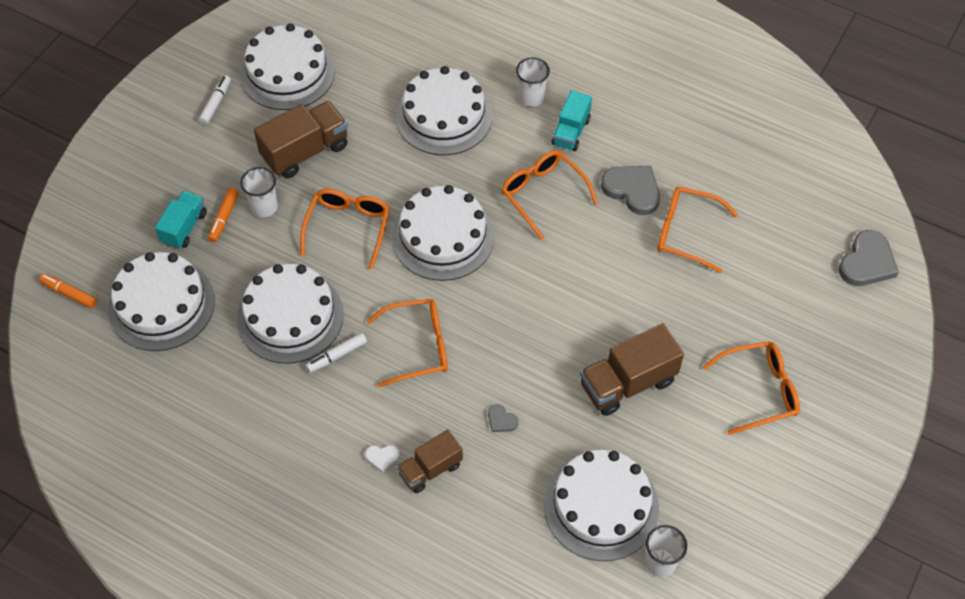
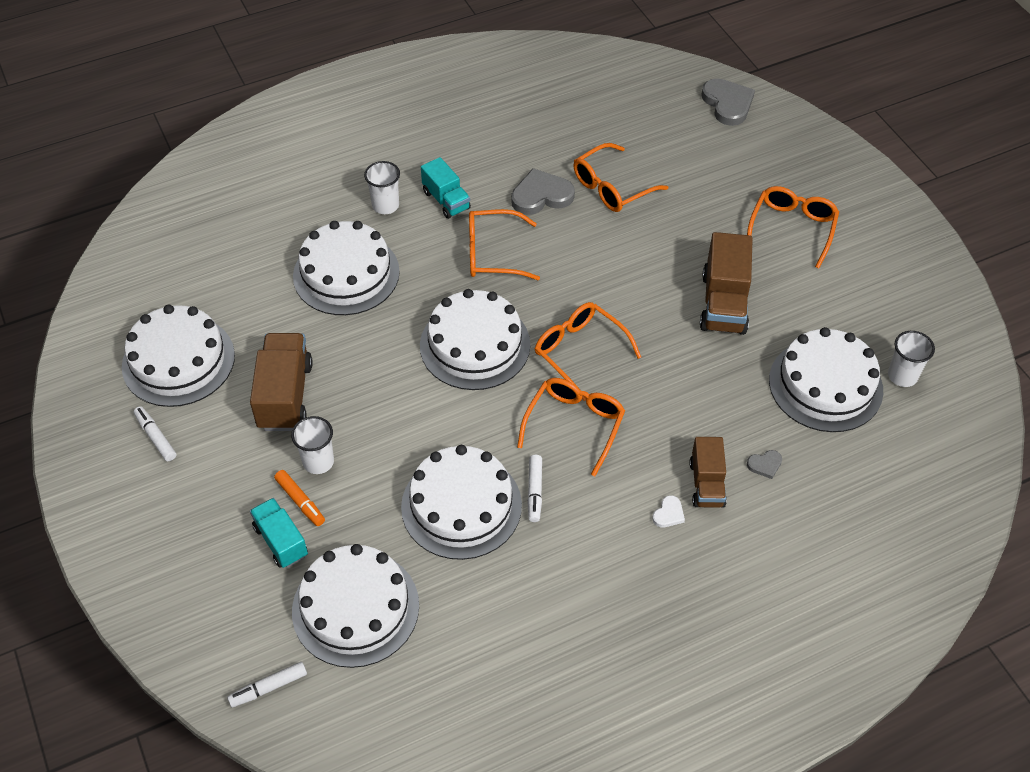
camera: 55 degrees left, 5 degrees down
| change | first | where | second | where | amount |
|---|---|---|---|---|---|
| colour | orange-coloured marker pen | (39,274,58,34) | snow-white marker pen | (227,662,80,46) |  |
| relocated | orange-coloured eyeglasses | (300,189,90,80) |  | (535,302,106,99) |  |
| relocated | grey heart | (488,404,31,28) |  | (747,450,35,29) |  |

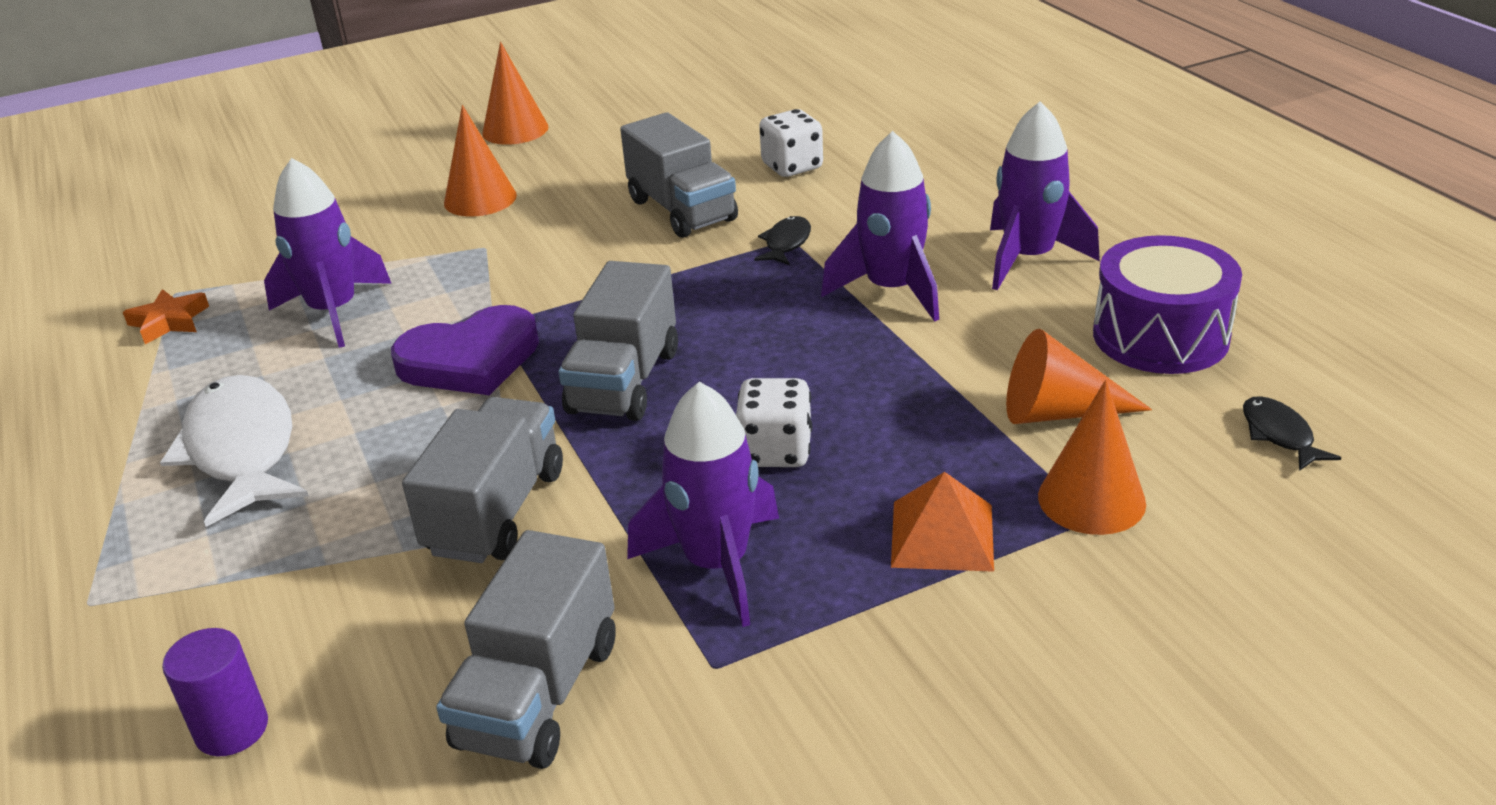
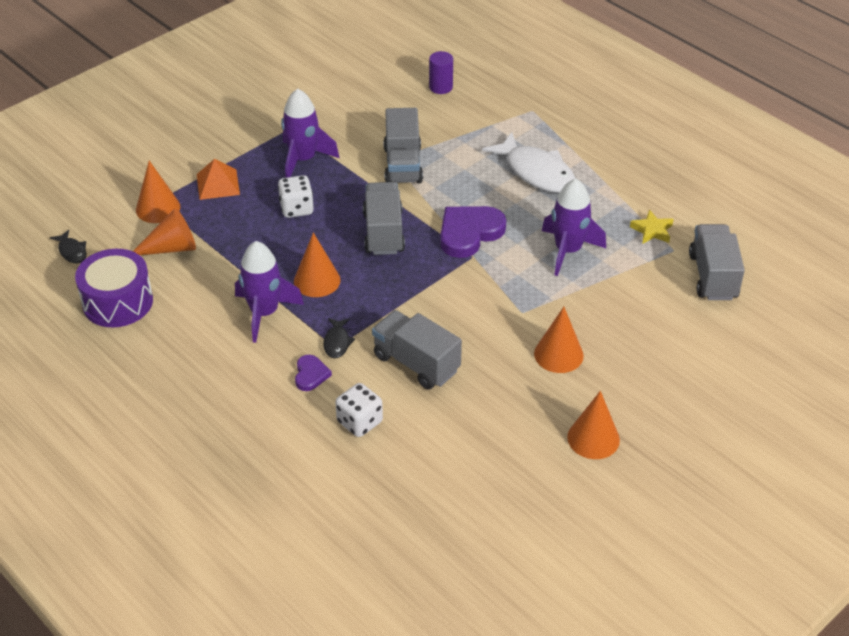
camera: 160 degrees right, 10 degrees up
| change | first | where | second | where | amount |
|---|---|---|---|---|---|
| appeared |  |  | orange-coloured cone shape | (294,233,47,64) |  |
| appeared |  |  | violet heart | (295,355,37,36) |  |
| colour | orange-coloured five-pointed star | (123,289,86,55) | golden five-pointed star | (630,210,44,34) |  |
| relocated | grey truck | (436,530,180,239) |  | (689,224,56,76) |  |
| missing | violet rocket | (990,102,110,188) |  |  |  |

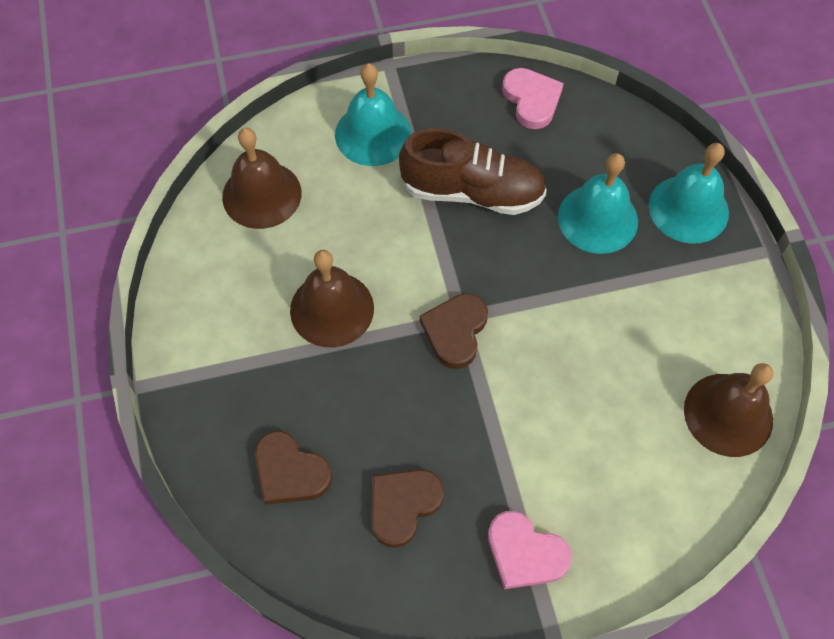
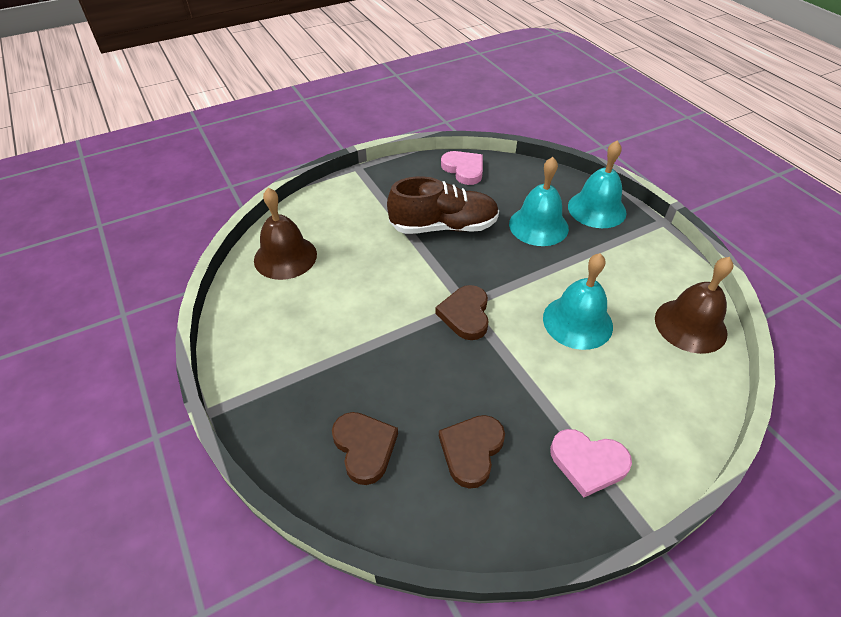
camera: 15 degrees left, 15 degrees down
| change | first | where | second | where | amount |
|---|---|---|---|---|---|
| spun | russet heart | (254,431,78,74) |  | (332,412,66,73) | 135 degrees counterclockwise |
| relocated | turquoise hand bell | (335,63,76,103) |  | (543,253,70,97) |  |
| missing | russet hand bell | (290,250,84,97) |  |  |  |

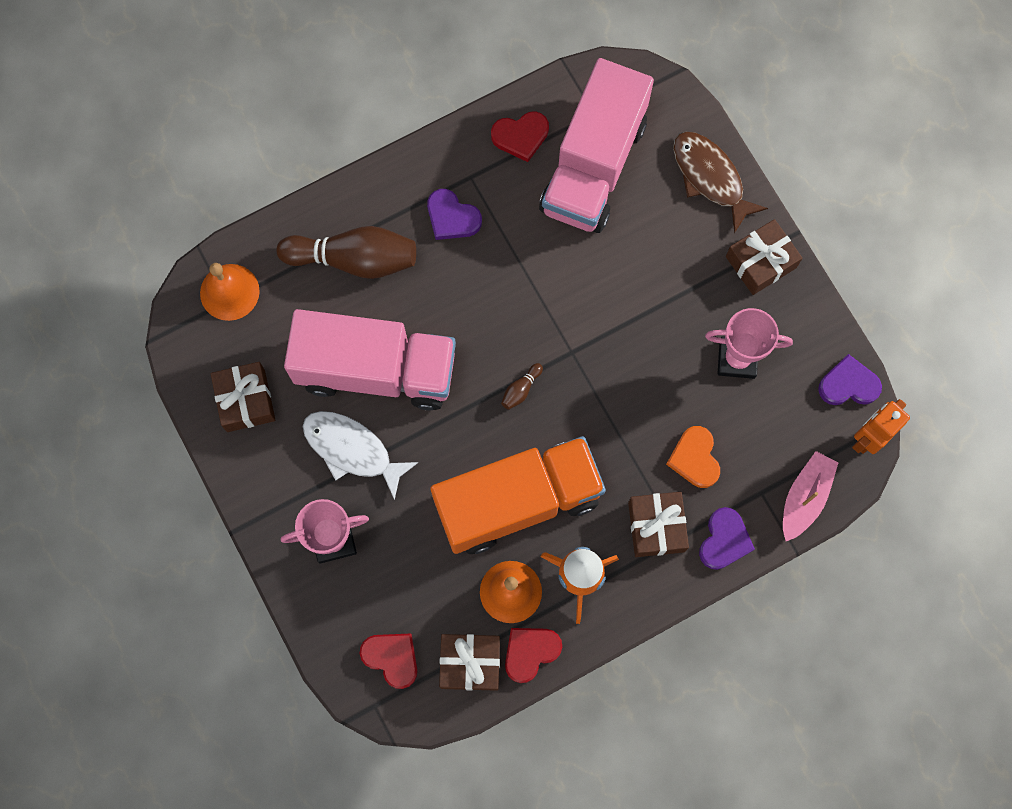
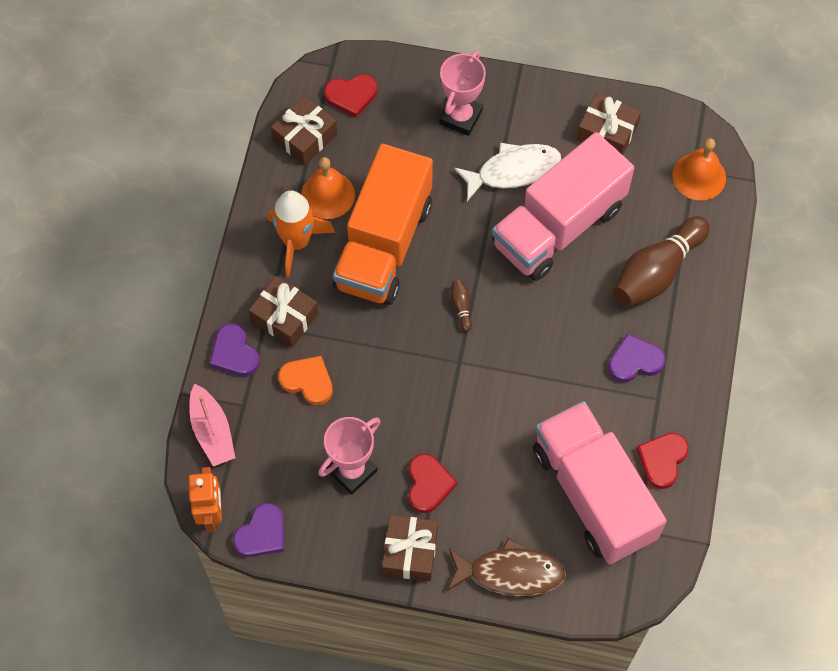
camera: 130 degrees right, 10 degrees down
| change | first | where | second | where | amount |
|---|---|---|---|---|---|
| relocated | scarlet heart | (505,628,57,55) |  | (409,454,48,59) |  |

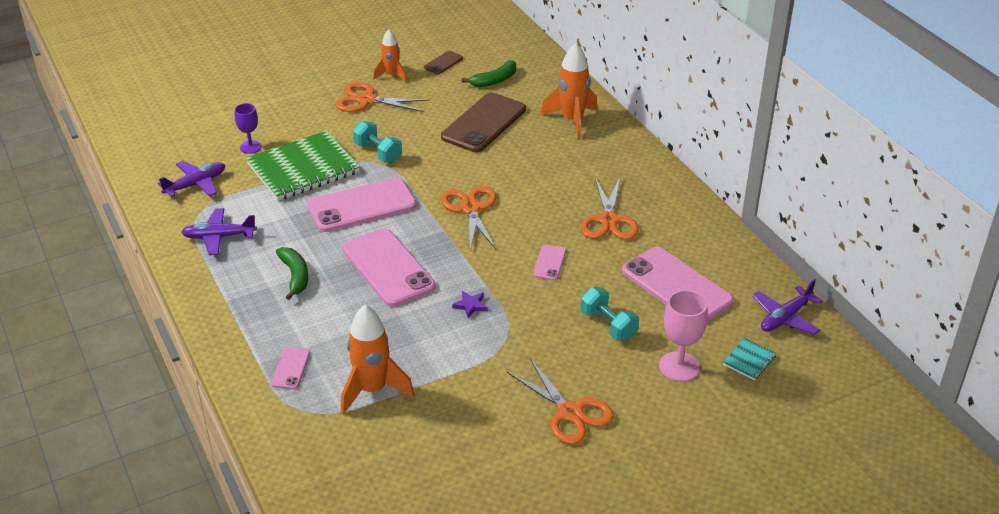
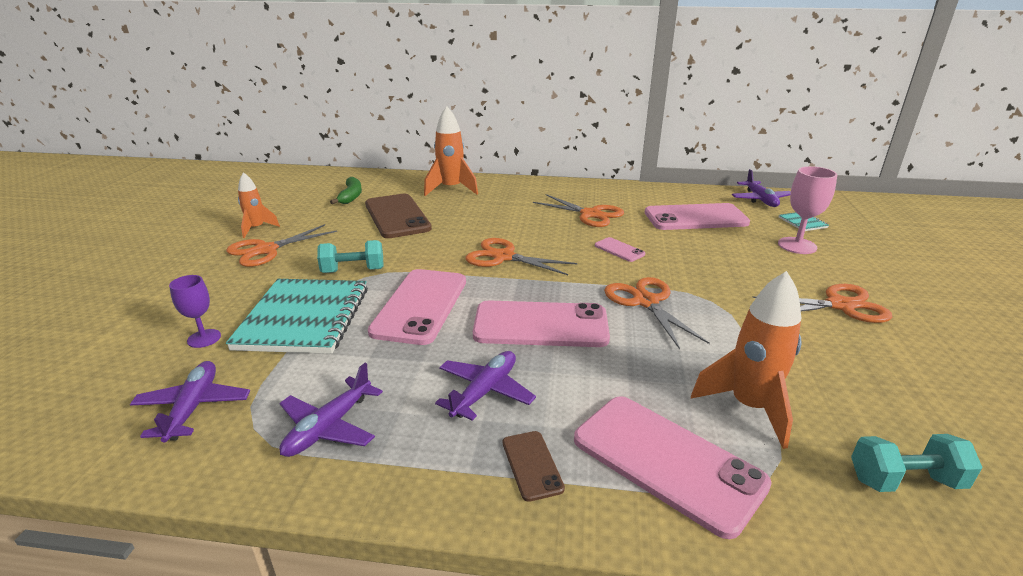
camera: 55 degrees left, 10 degrees down
| change | first | where | second | where | amount |
|---|---|---|---|---|---|
| colour | emerald exercise book | (246,131,114,70) | turquoise exercise book | (226,279,142,75) |  |
| exchanged | emerald banana fruit | (276,247,32,53) | violet toy plane | (435,351,101,70) |  |
| relocated | russet mobile phone | (424,51,39,23) |  | (503,431,62,71) |  |
| size | rosy mobile phone | (271,347,39,42) |  | (574,396,197,143) | x2.18 |
| exchanged | violet five-pointed star | (452,291,36,27) | orange-coloured pair of scissors | (604,277,106,72) |  |
| relocated | turquoise free weight | (580,287,59,54) |  | (851,434,132,58) |  |

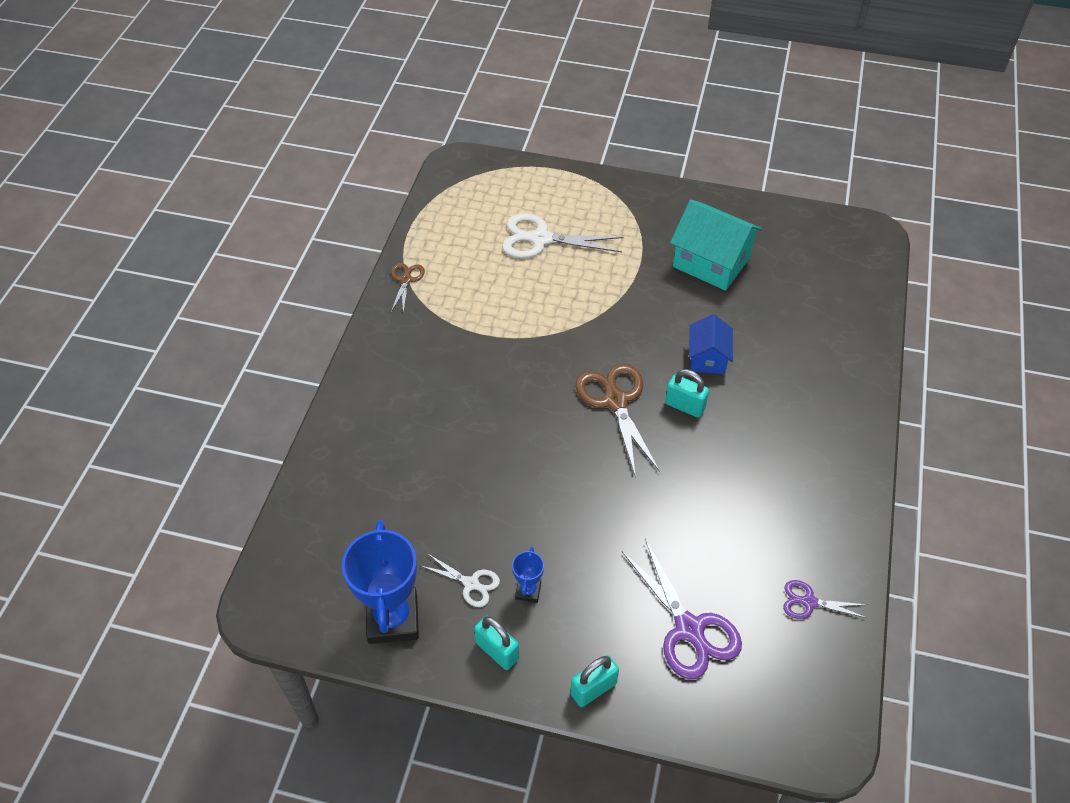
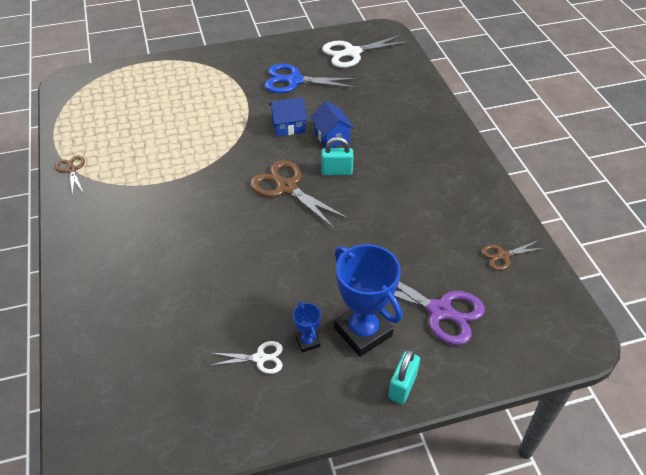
camera: 30 degrees left, 5 degrees down
| change | first | where | second | where | amount |
|---|---|---|---|---|---|
| exchanged | turquoise house | (670,200,92,91) | cobalt pair of scissors | (264,64,94,29) |  |
| appeared |  |  | cobalt house | (269,97,38,39) |  |
| relocated | snow-white pair of scissors | (502,213,122,45) |  | (322,35,88,33) |  |
| relocated | cobalt prize cup | (342,520,77,124) |  | (334,244,68,113) |  |
| colour | violet pair of scissors | (783,580,84,39) | russet pair of scissors | (481,240,64,31) |  |
| missing | turquoise small lock | (474,616,45,54) |  |  |  |

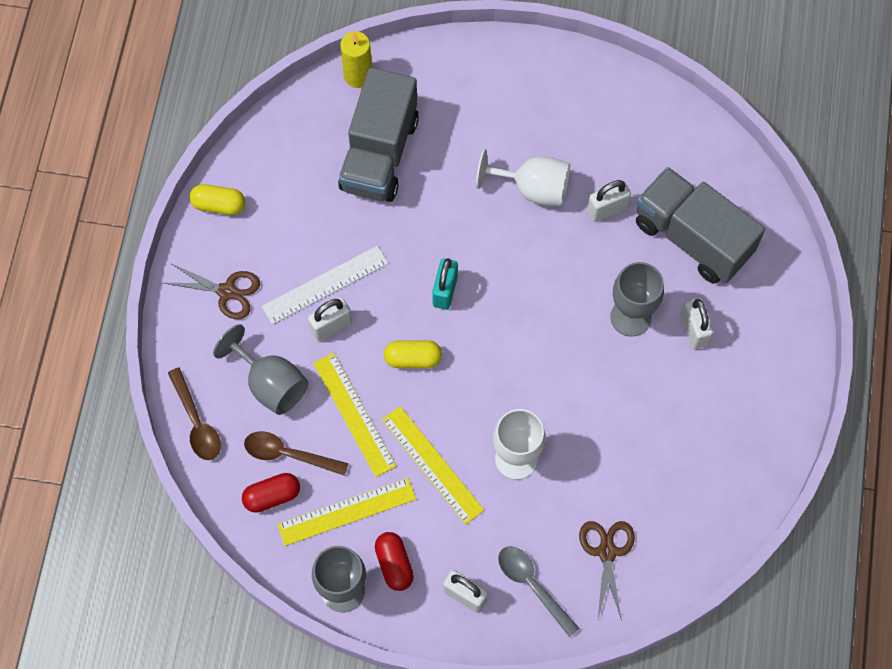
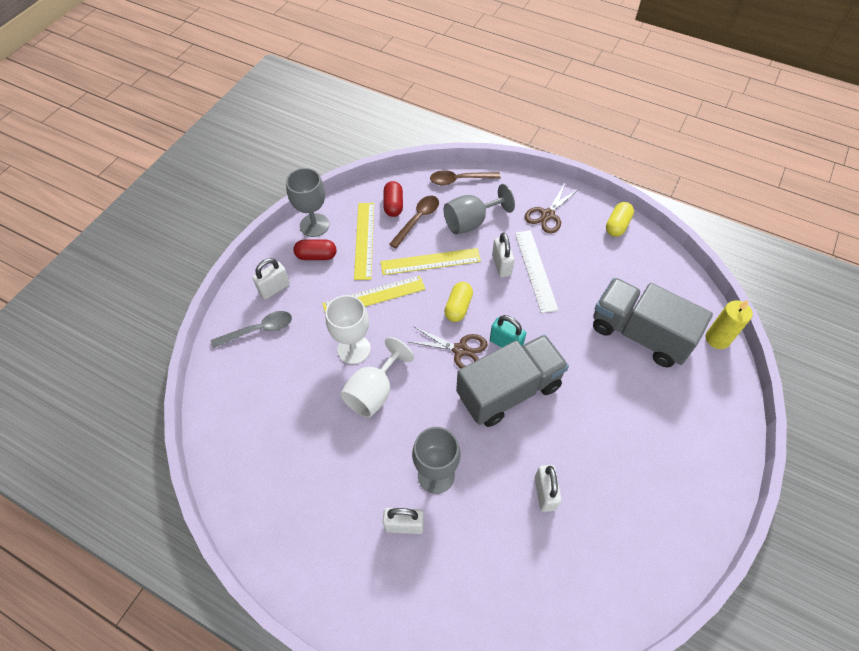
camera: 110 degrees right, 10 degrees down
| change | first | where | second | where | amount |
|---|---|---|---|---|---|
| relocated | snow-white goblet | (476,149,94,57) |  | (340,337,74,81) |  |
| relocated | russet pair of scissors | (579,521,56,100) |  | (409,327,79,42) |  |
| relocated | grey truck | (636,167,129,117) |  | (456,334,113,93) |  |

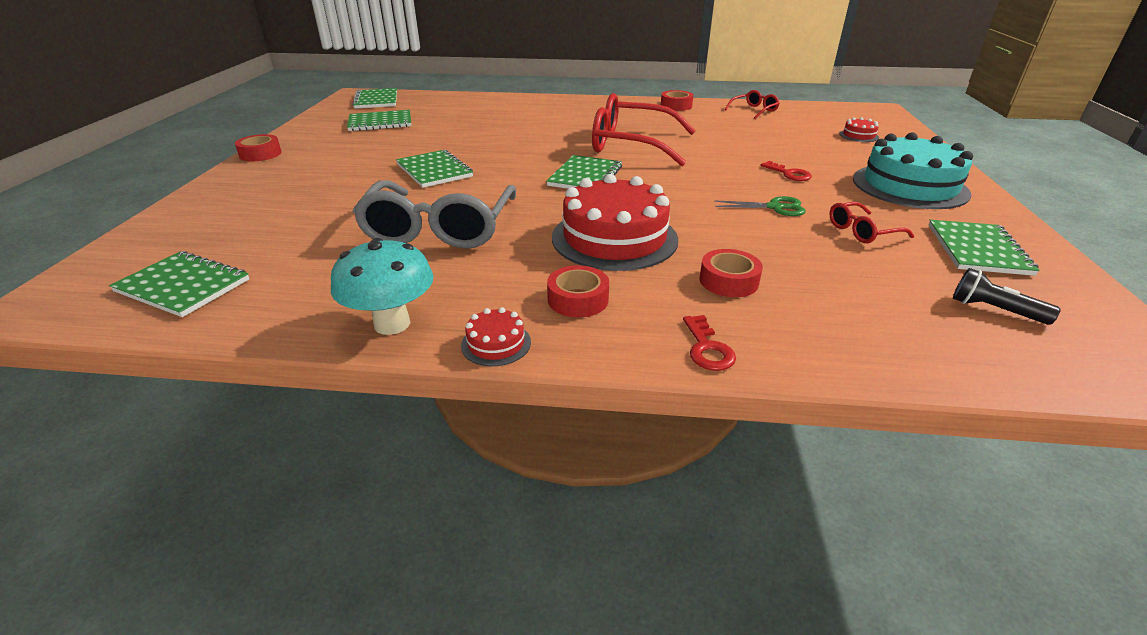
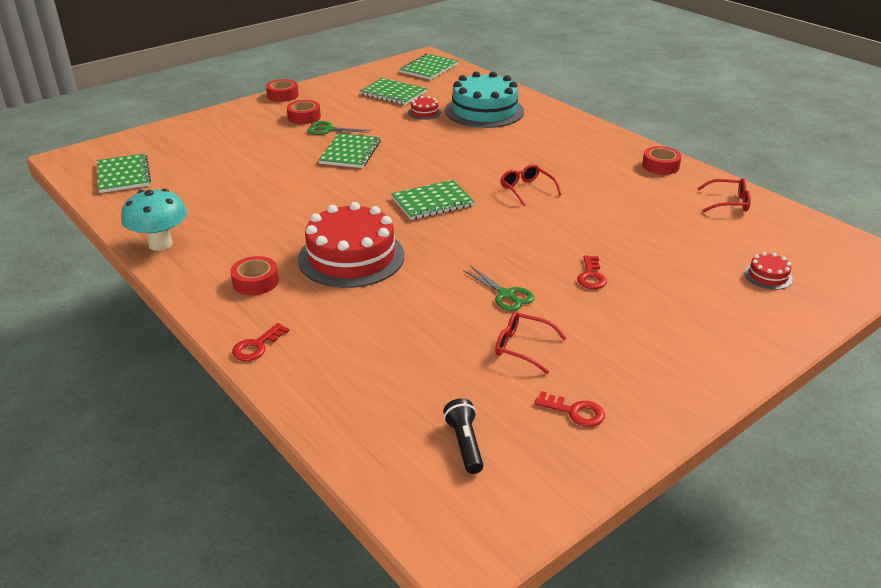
camera: 45 degrees right, 0 degrees up
| change | first | where | second | where | amount |
|---|---|---|---|---|---|
| relocated | scarlet tape | (699,249,64,48) |  | (287,100,34,24) |  |
| appeared |  |  | emerald pair of scissors | (307,121,64,14) |  |
| relocated | scarlet layer cake | (461,307,70,59) |  | (408,96,33,24) |  |
| relocated | turquoise layer cake | (853,132,120,77) |  | (445,71,79,57) |  |
| size | scarlet eyeglasses | (592,93,103,73) |  | (500,164,62,42) | x0.46 |
| exchanged | emerald exercise book | (929,220,111,56) | scarlet latchkey | (534,391,71,36) |  |
| missing | grey eyeglasses | (353,181,163,68) |  |  |  |

